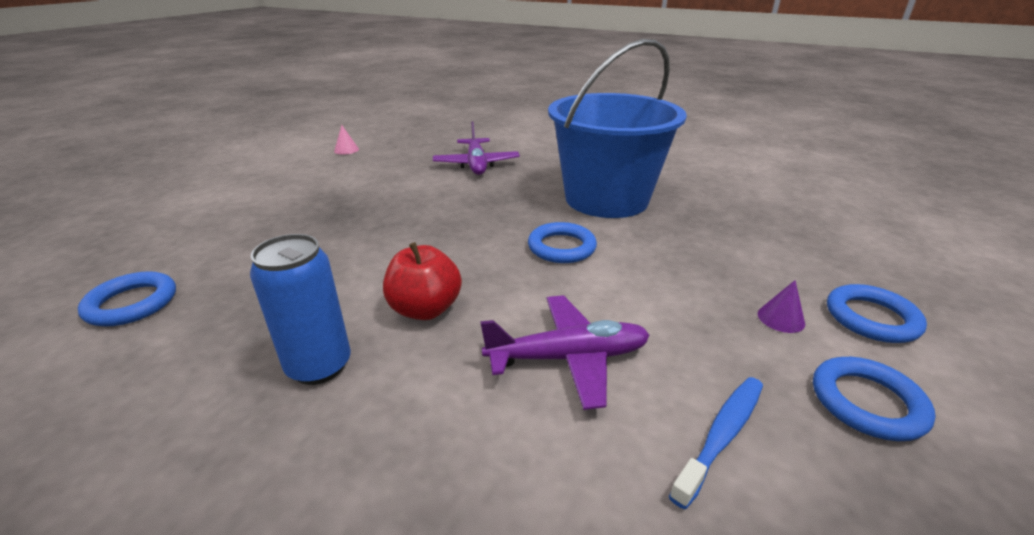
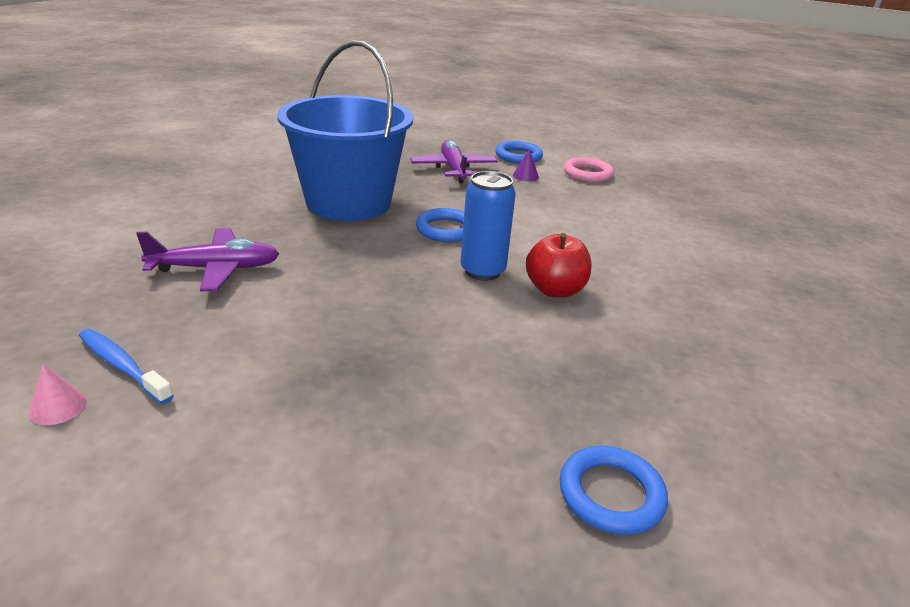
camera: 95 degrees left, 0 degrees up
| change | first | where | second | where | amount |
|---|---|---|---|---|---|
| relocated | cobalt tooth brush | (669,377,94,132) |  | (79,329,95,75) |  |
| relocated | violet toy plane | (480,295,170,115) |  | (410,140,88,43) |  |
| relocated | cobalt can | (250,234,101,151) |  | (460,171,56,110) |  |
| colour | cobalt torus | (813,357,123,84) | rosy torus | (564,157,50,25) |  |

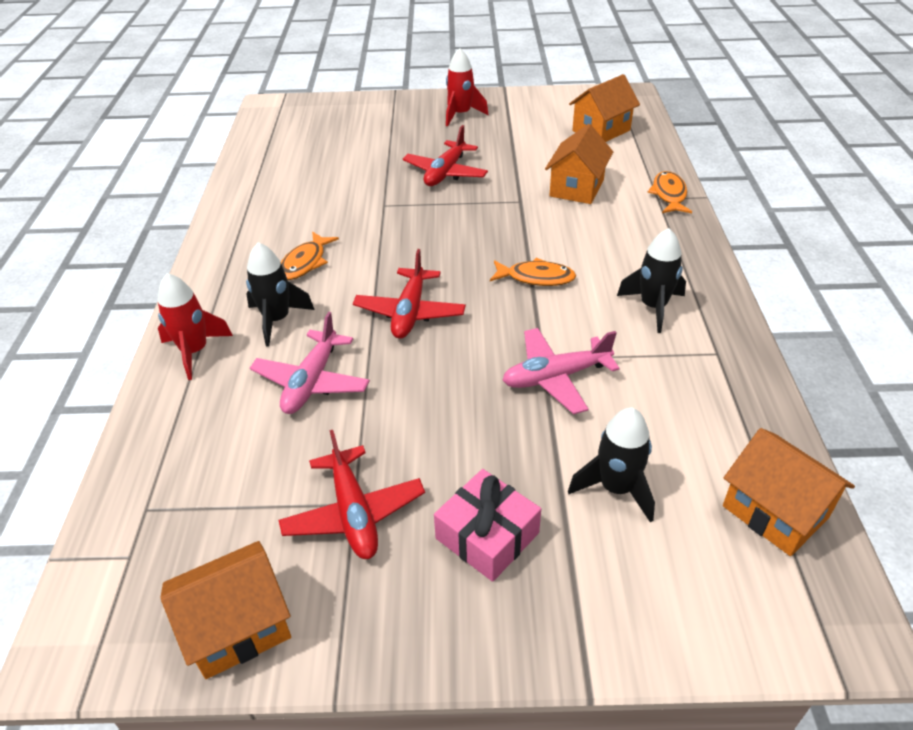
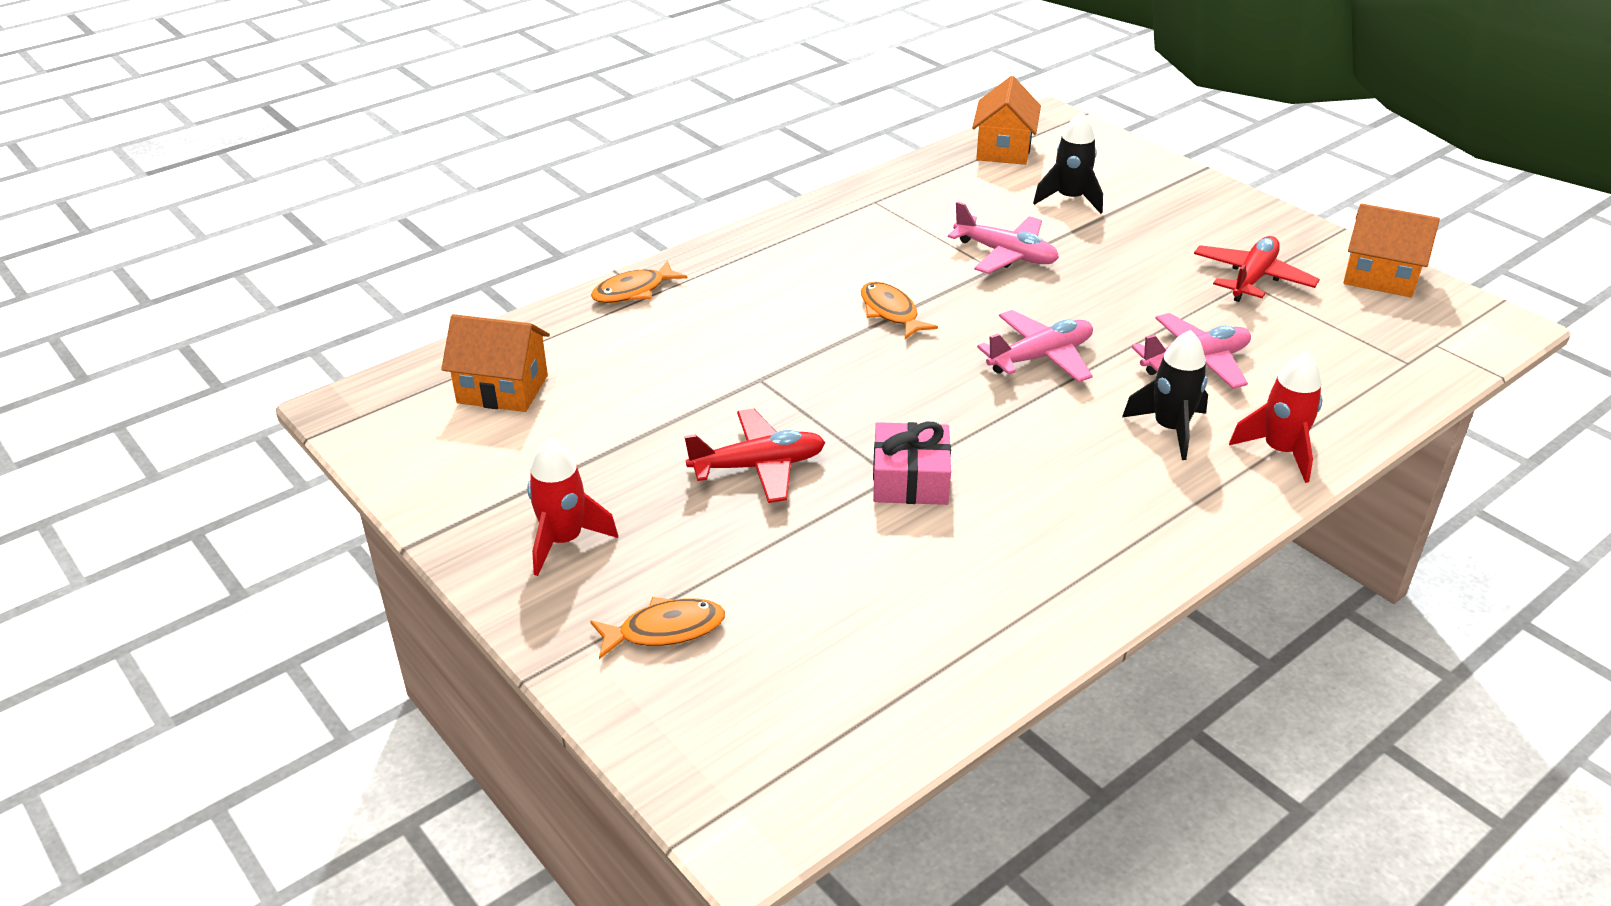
camera: 130 degrees left, 5 degrees down
| change | first | where | second | where | amount |
|---|---|---|---|---|---|
| relocated | orange-coloured fish | (281,231,58,49) |  | (590,597,135,62) |  |
| relocated | rosy present | (434,469,107,113) |  | (873,422,78,83) |  |
| colour | scarlet toy plane | (353,249,113,90) | rosy toy plane | (977,310,116,72) |  |
| missing | orange-coloured house | (545,124,68,80) |  |  |  |
| missing | jet-black rocket | (617,228,69,105) |  |  |  |

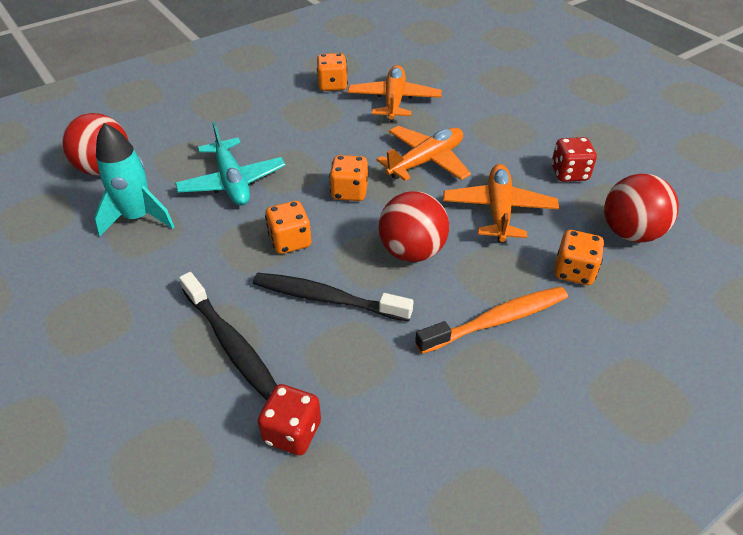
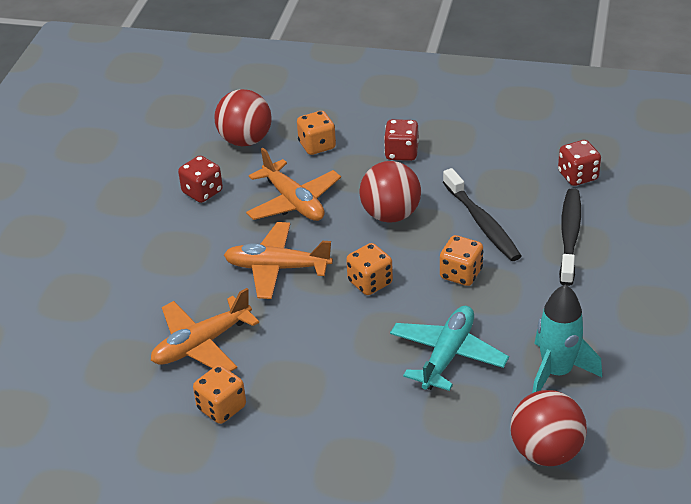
camera: 130 degrees left, 5 degrees down
| change | first | where | second | where | amount |
|---|---|---|---|---|---|
| spun | orange-coloured toy plane | (443,164,116,78) |  | (246,148,95,73) | 90 degrees counterclockwise |
| exchanged | orange-coloured tooth brush | (415,287,153,67) | scarlet die | (384,119,34,42) |  |

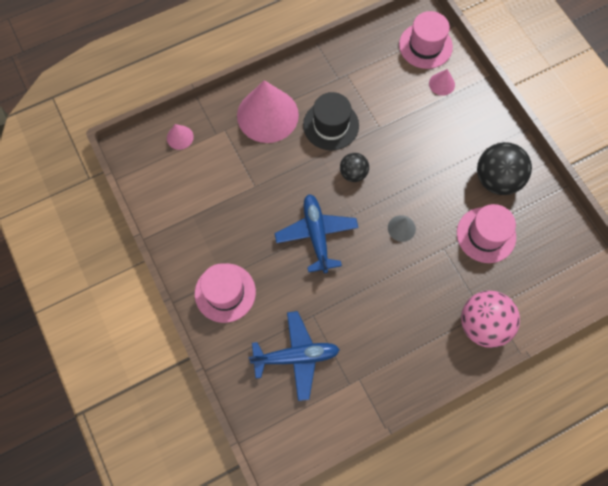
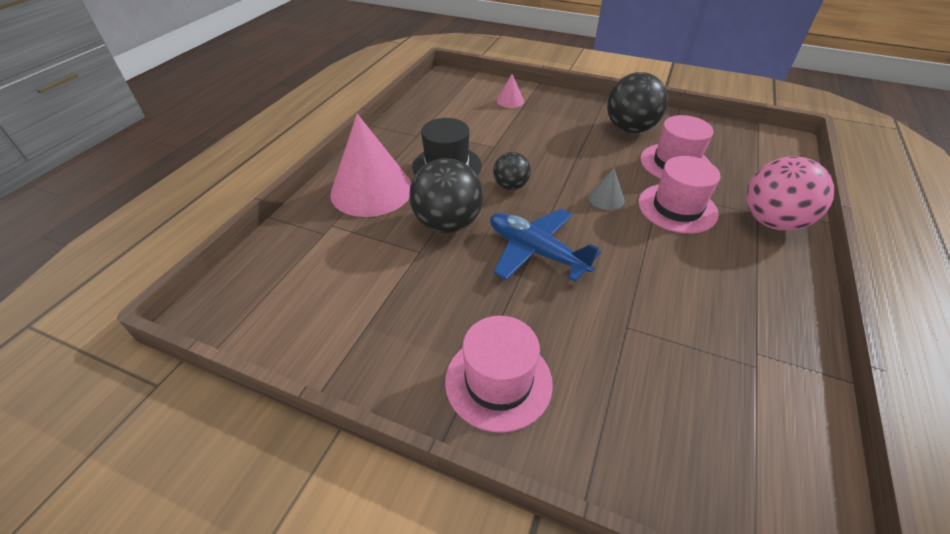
camera: 40 degrees left, 25 degrees down
| change | first | where | second | where | amount |
|---|---|---|---|---|---|
| appeared |  |  | jet-black ball | (409,158,74,75) |  |
| relocated | rosy tall hat | (399,11,54,58) |  | (638,156,83,78) |  |
| missing | rosy cone shape | (167,124,27,26) |  |  |  |
| missing | cobalt toy plane | (248,311,92,90) |  |  |  |

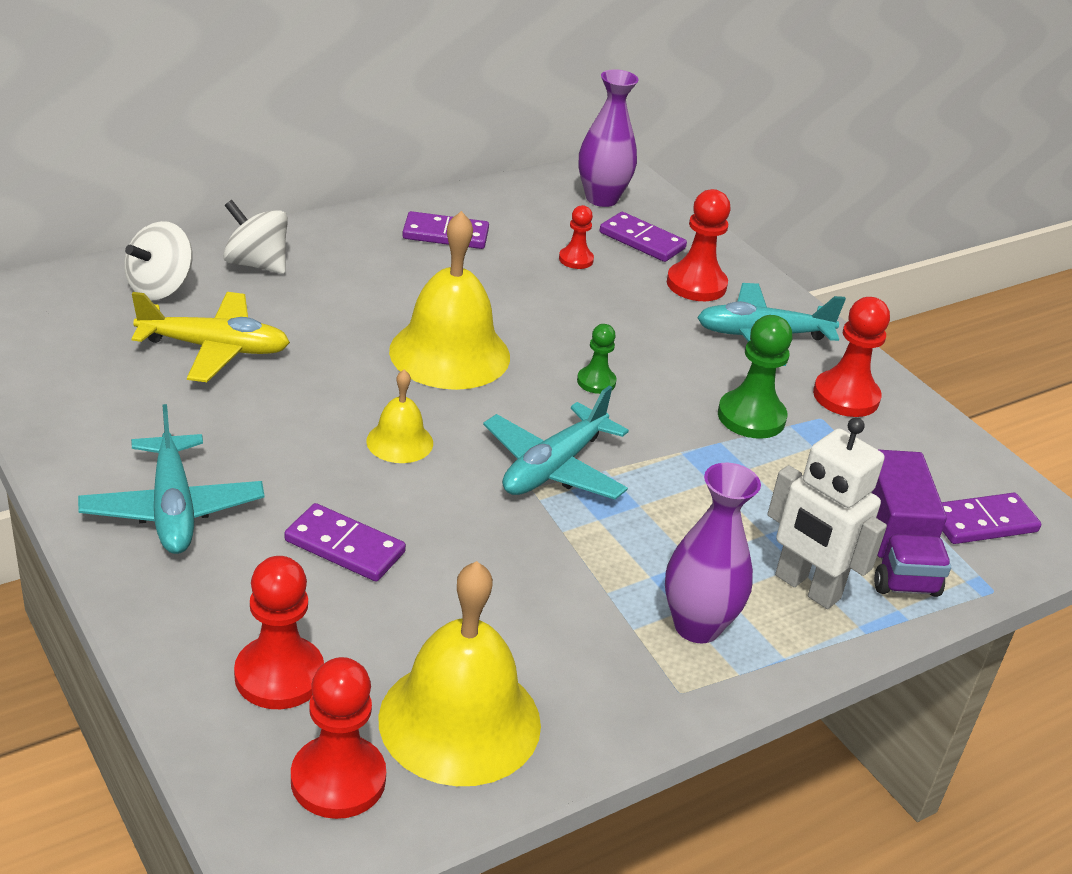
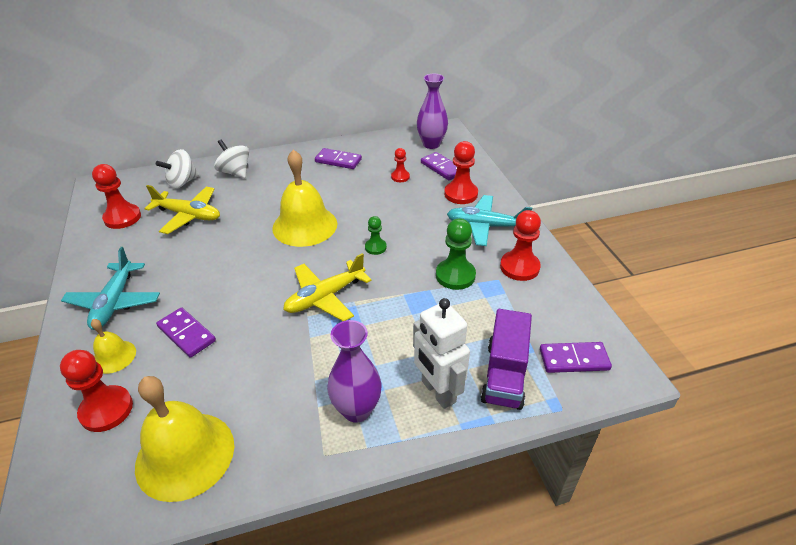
camera: 20 degrees right, 5 degrees up
| change | first | where | second | where | amount |
|---|---|---|---|---|---|
| relocated | golden hand bell | (366,370,67,93) |  | (91,319,45,55) |  |
| relocated | scarlet pawn | (291,657,95,162) |  | (92,164,49,65) |  |
| colour | turquoise toy plane | (483,386,146,114) | golden toy plane | (283,253,89,68) |  |

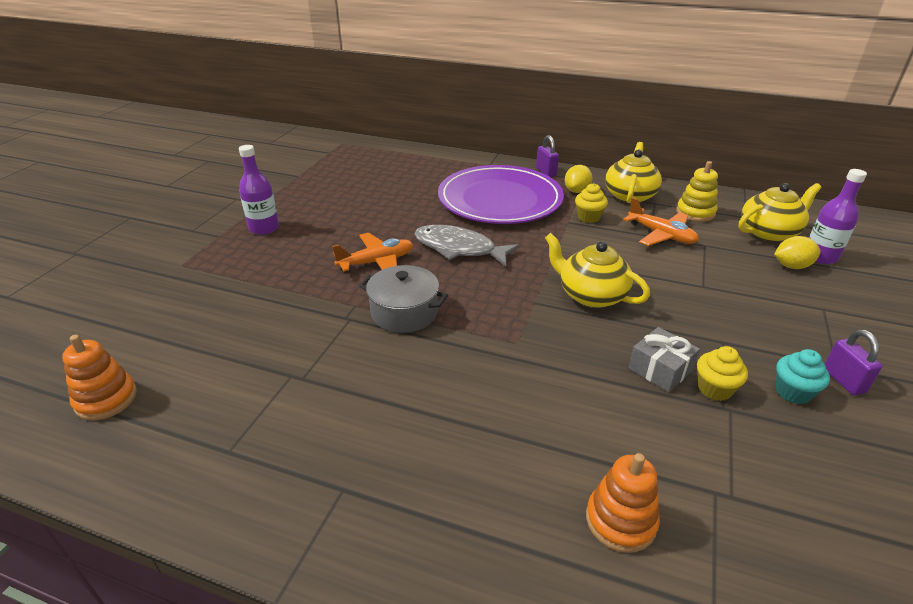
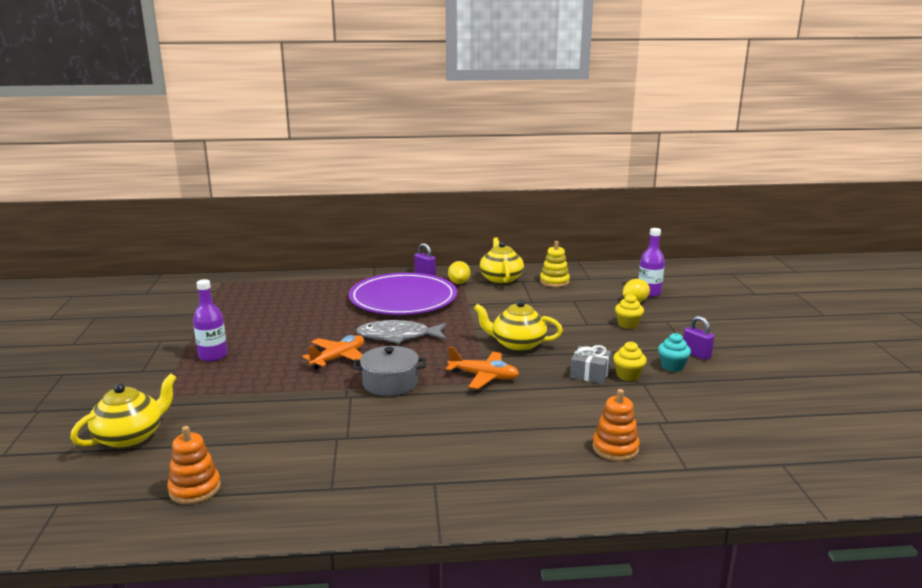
camera: 25 degrees left, 15 degrees down
| change | first | where | second | where | amount |
|---|---|---|---|---|---|
| relocated | golden teapot | (739,183,82,59) |  | (70,374,107,74) |  |
| relocated | orange-coloured toy plane | (623,197,76,49) |  | (446,346,73,43) |  |
| relocated | golden fairy cake | (575,183,33,40) |  | (615,294,29,35) |  |

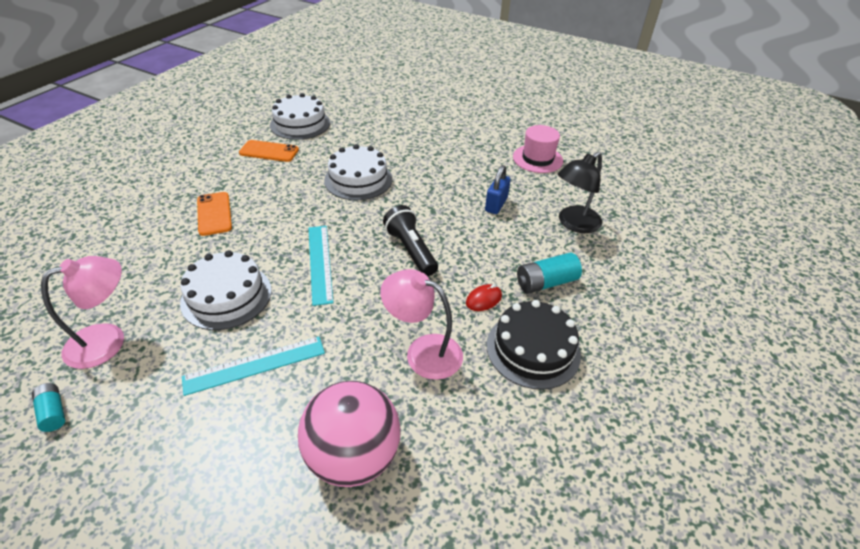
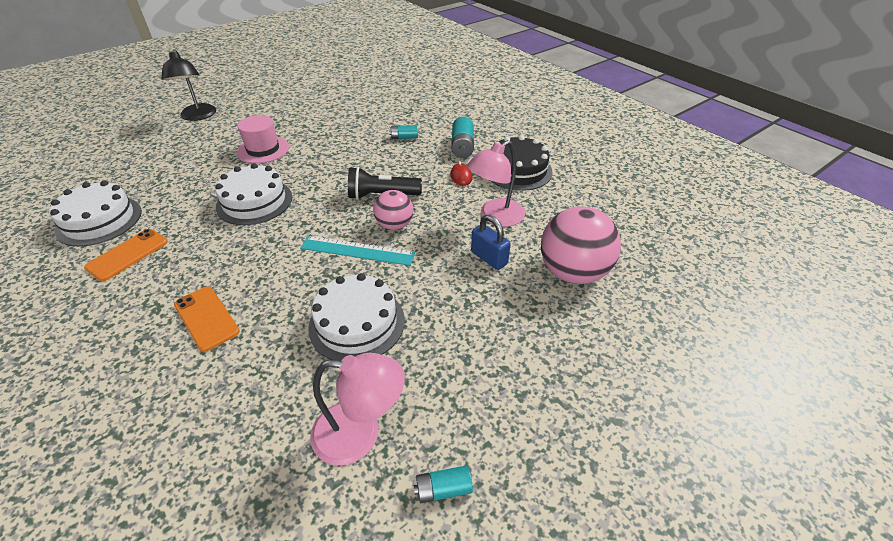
camera: 65 degrees left, 0 degrees up
| change | first | where | second | where | amount |
|---|---|---|---|---|---|
| relocated | jet-black desk lamp | (558,152,44,81) |  | (161,49,55,72) |  |
| spun | orange-coloured mobile phone | (197,192,35,44) |  | (174,286,66,66) | 45 degrees clockwise |
| relocated | rosy tall hat | (513,125,50,48) |  | (237,115,52,49) |  |
| spun | rosy desk lamp | (41,256,83,113) |  | (310,353,95,112) | 105 degrees clockwise |
| appeared |  |  | rosy ball | (373,190,40,40) |  |
| appeared |  |  | turquoise power cell | (389,125,29,14) |  |
| relocated | cobalt small lock | (485,165,26,49) |  | (471,215,40,55) |  |
| missing | turquoise measuring stick | (182,337,143,59) |  |  |  |

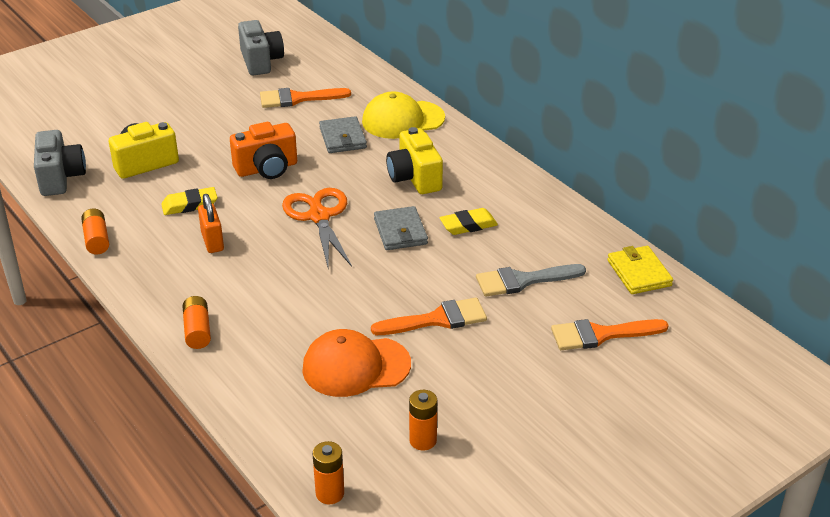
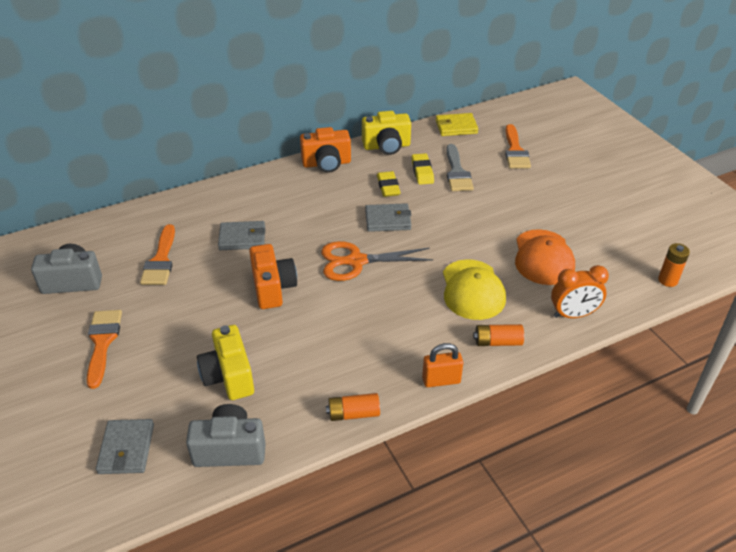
camera: 80 degrees left, 5 degrees up
| change | first | where | second | where | amount |
|---|---|---|---|---|---|
| relocated | orange-coloured brush | (371,297,116,38) |  | (86,310,36,79) |  |
| appeared |  |  | grey billfold | (96,419,58,55) |  |
| appeared |  |  | orange-coloured compact camera | (300,127,51,46) |  |
| relocated | golden compact camera | (386,127,57,67) |  | (362,111,49,44) |  |
| relocated | golden gum eraser | (161,187,57,28) |  | (412,153,22,32) |  |
| relocated | orange-coloured small lock | (198,194,26,59) |  | (422,343,41,44) |  |
| relocated | golden peaked cap | (362,91,83,48) |  | (443,259,63,61) |  |
| appeared |  |  | orange-coloured alarm clock | (551,265,58,53) |  |
| missing | orange-coloured power cell | (409,390,28,61) |  |  |  |

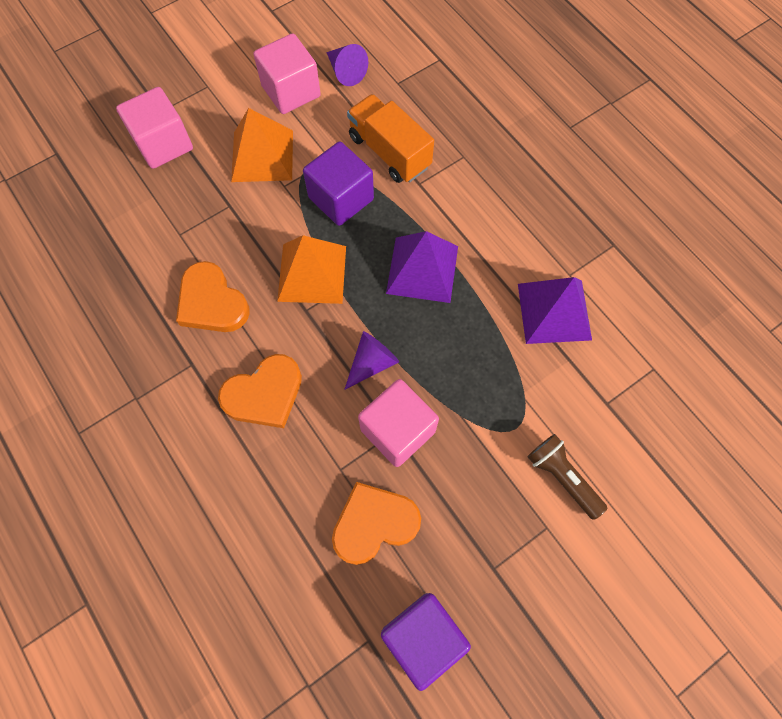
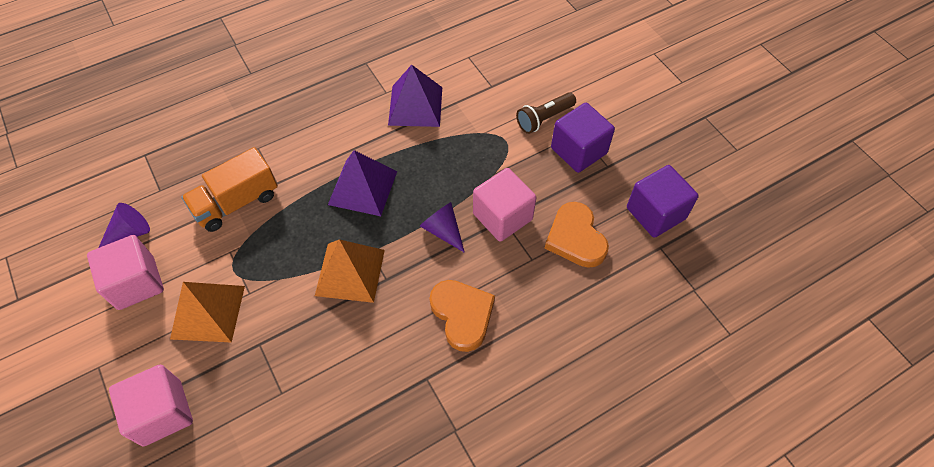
camera: 85 degrees left, 10 degrees down
| change | first | where | second | where | amount |
|---|---|---|---|---|---|
| relocated | violet solid cube | (303,142,71,84) |  | (551,103,64,70) |  |
| missing | orange-coloured heart | (176,261,74,71) |  |  |  |

